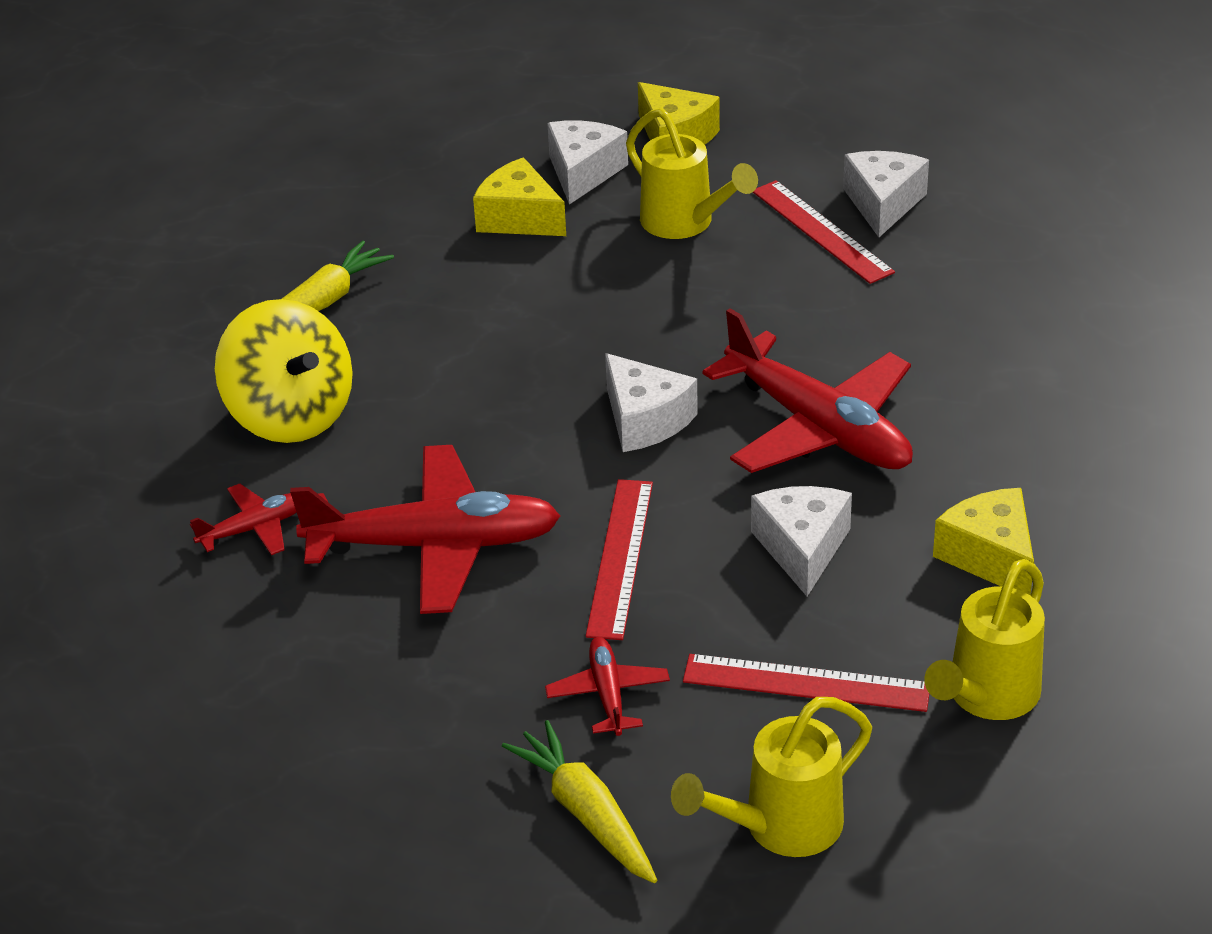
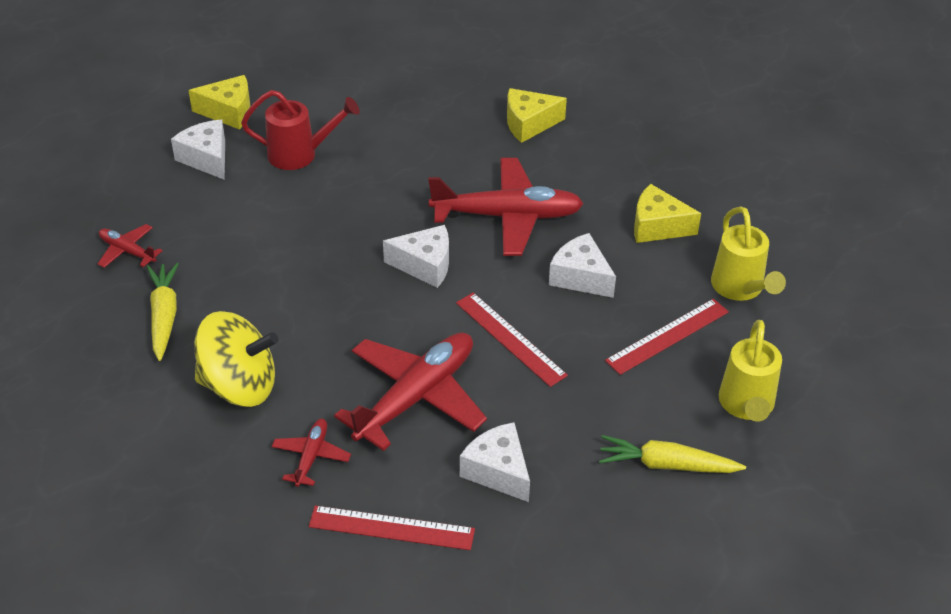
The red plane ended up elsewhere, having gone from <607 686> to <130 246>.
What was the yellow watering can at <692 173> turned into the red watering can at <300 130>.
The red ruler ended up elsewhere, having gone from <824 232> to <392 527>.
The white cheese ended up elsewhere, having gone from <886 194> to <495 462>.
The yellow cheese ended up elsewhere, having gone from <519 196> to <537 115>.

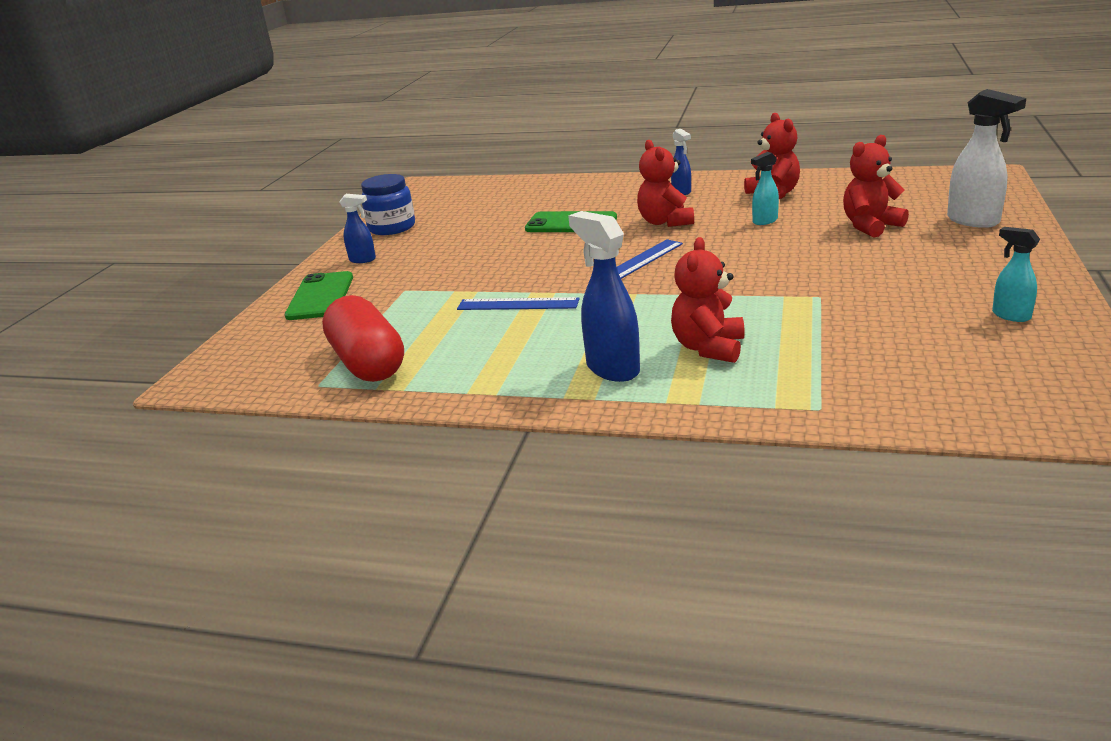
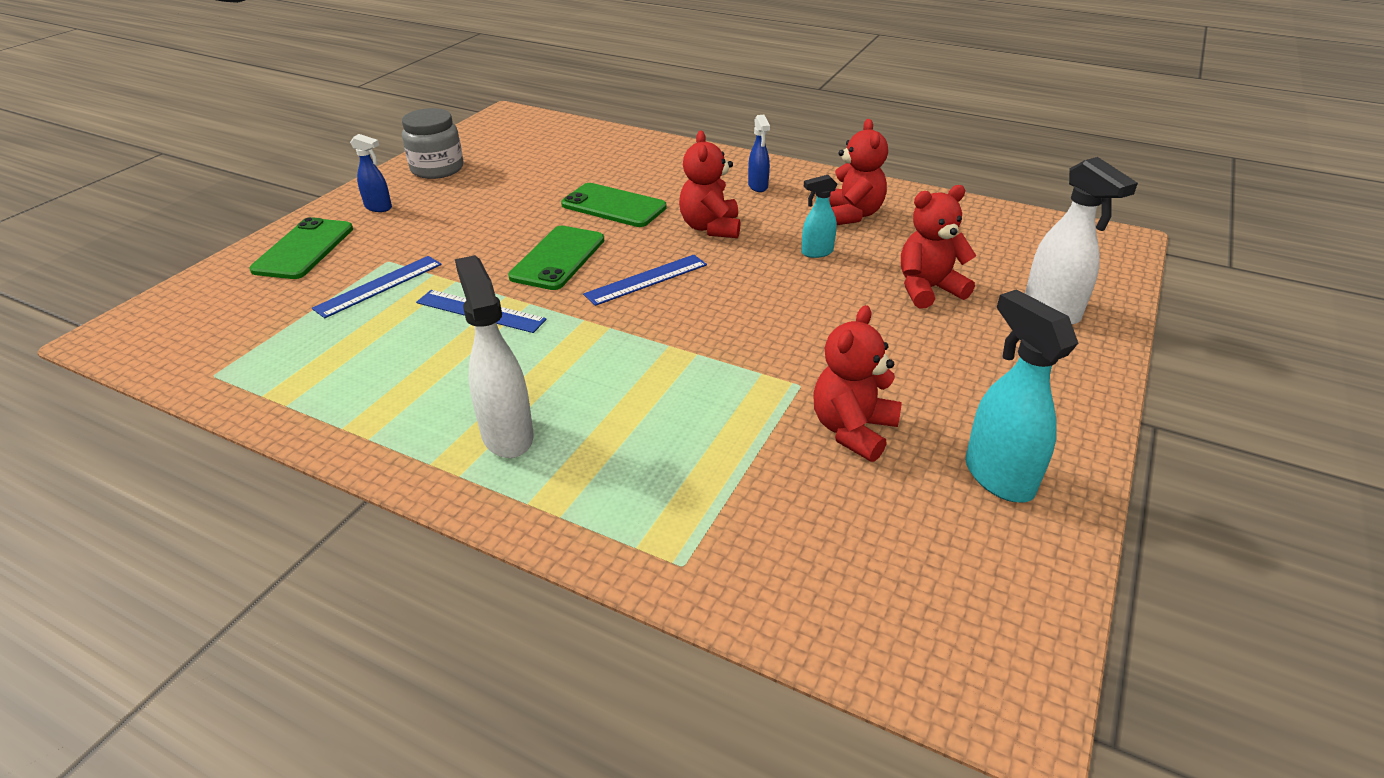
The second view gained the blue ruler at <377 287>.
What was the blue jar at <388 204> turned into the grey jar at <432 143>.
What was the blue spray bottle at <604 296> turned into the white spray bottle at <494 356>.
The second view gained the green phone at <556 258>.
The red teddy bear ended up elsewhere, having gone from <708 300> to <857 383>.
The size of the turquoise spray bottle at <1016 274> changed by a factor of 1.73.
The second view lost the red capsule at <363 338>.

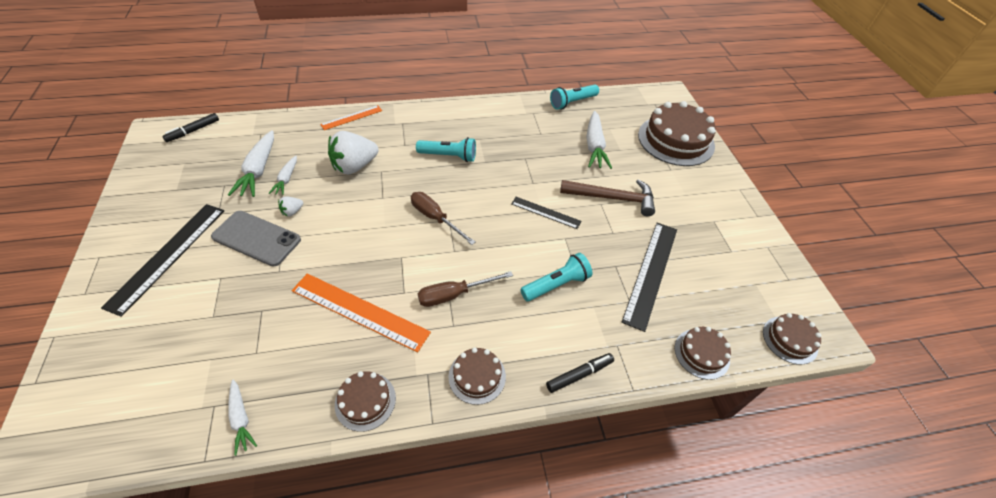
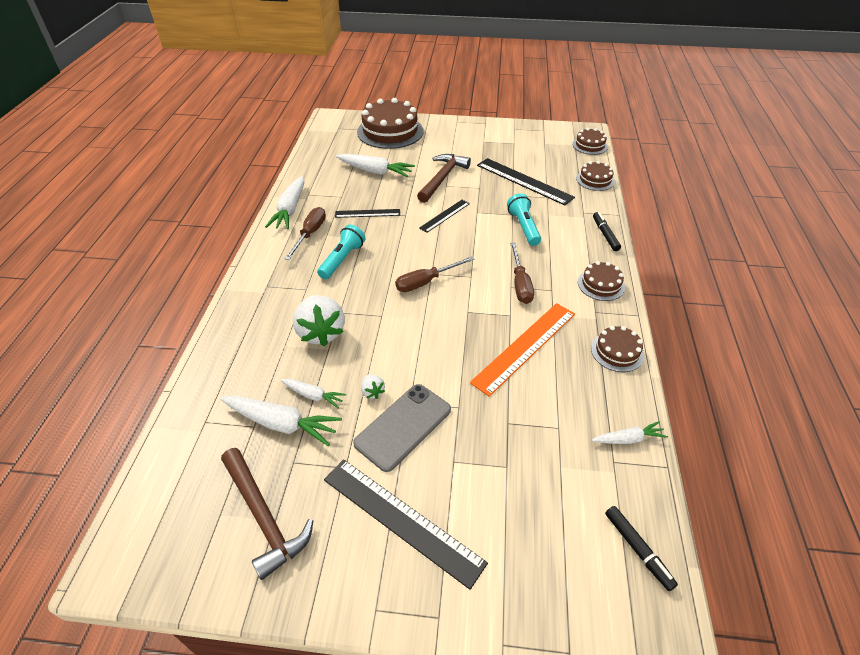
The second view gained the brown hammer at <267 514>.
The second view gained the white carrot at <284 202>.
The second view gained the brown screwdriver at <305 233>.
The second view gained the black ruler at <367 213>.
The black marker ended up elsewhere, having gone from <190 127> to <641 548>.
The second view lost the orange ruler at <351 117>.
The second view lost the turquoise flashlight at <574 97>.

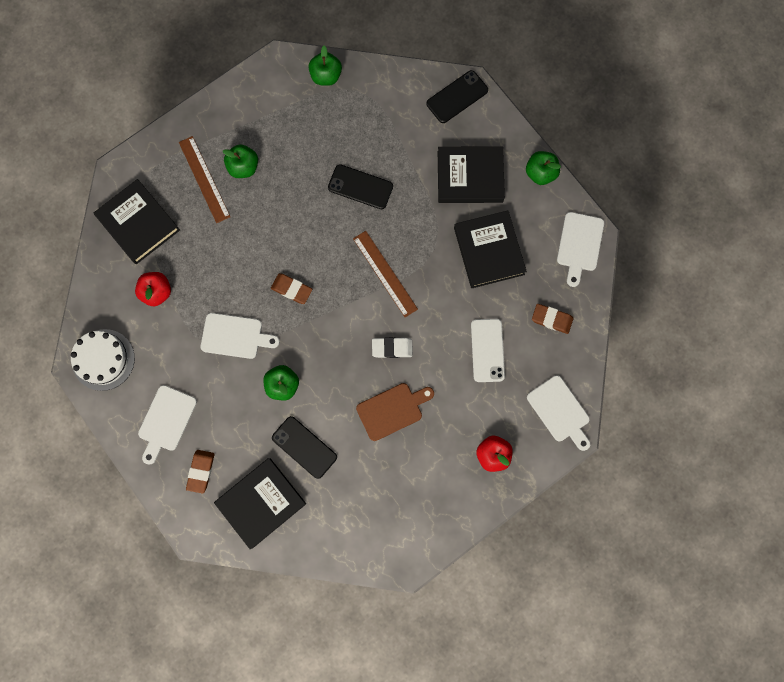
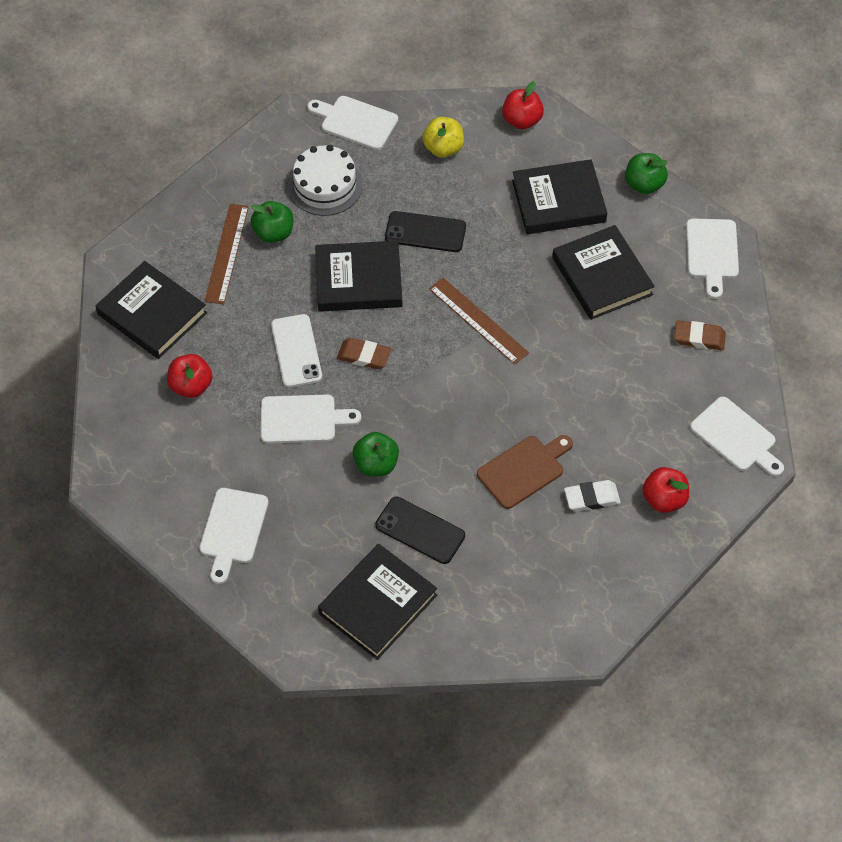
The brown ruler at <204 179> ended up facing another way, 45 degrees clockwise from before.
The white phone ended up elsewhere, having gone from <488 350> to <296 350>.
The white cake ended up elsewhere, having gone from <103 360> to <325 180>.
Where the green apple stood at <325 66>, the white cutting board came to stand at <352 123>.
The second view gained the black book at <358 276>.
The second view gained the yellow apple at <443 137>.
Where the black phone stood at <457 96>, the red apple came to stand at <523 105>.
The white eraser ended up elsewhere, having gone from <392 347> to <592 495>.
The second view lost the brown eraser at <200 472>.

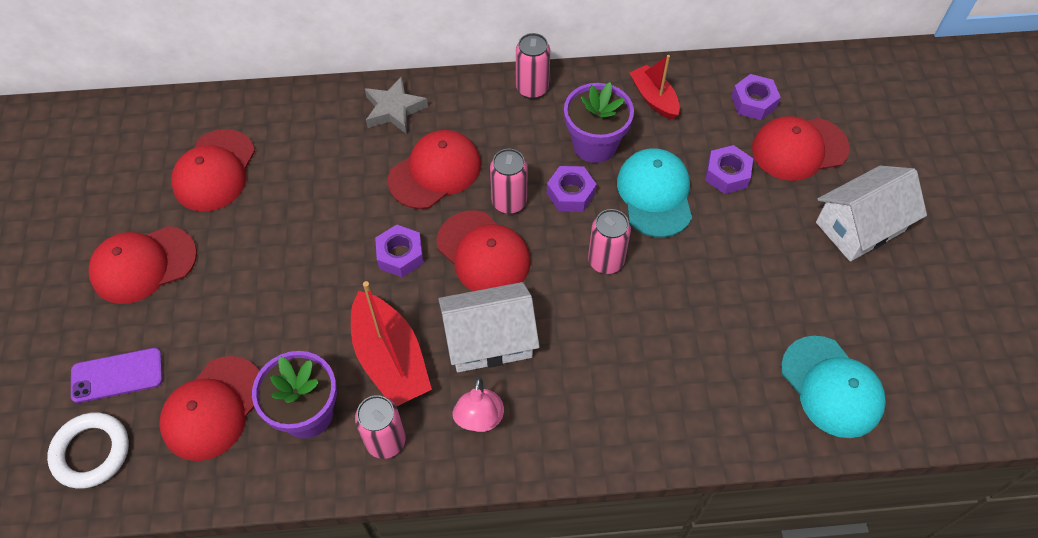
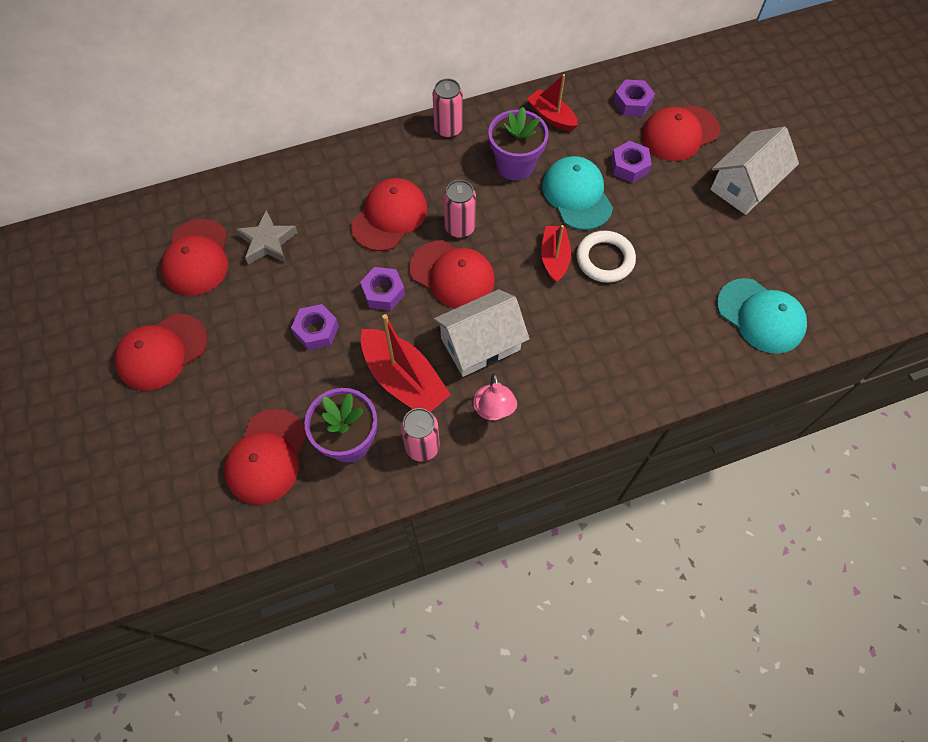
The grey star ended up elsewhere, having gone from <396 105> to <267 237>.
The purple nut ended up elsewhere, having gone from <572 189> to <315 327>.
Where the pink can stood at <609 241>, the red boat came to stand at <556 254>.
The white ring ended up elsewhere, having gone from <88 450> to <606 257>.
The second view lost the purple phone at <117 375>.

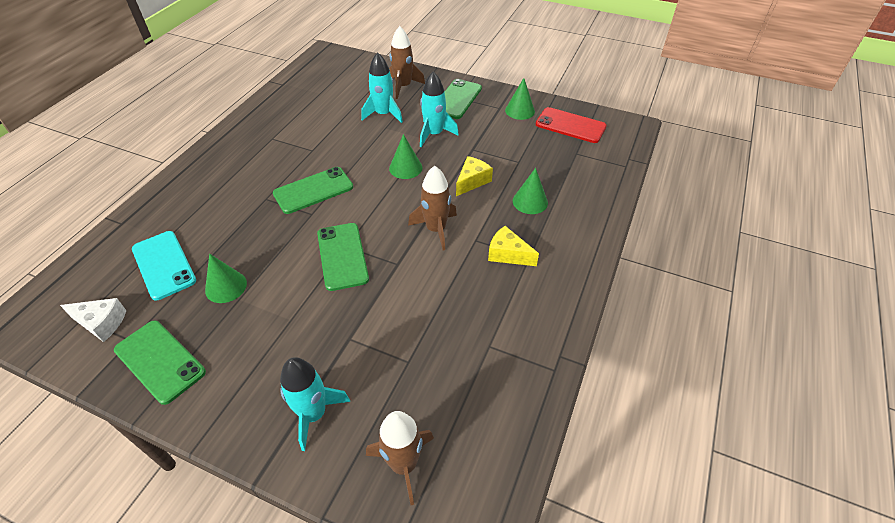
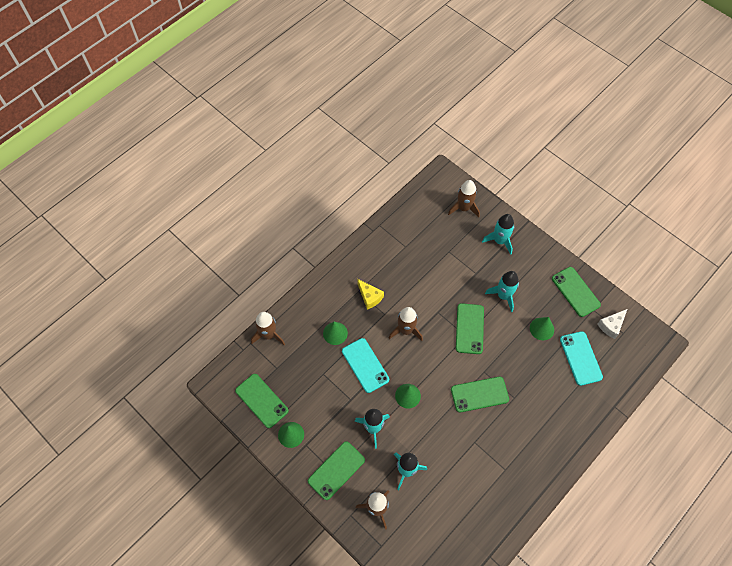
What was the red phone at <571 125> turned into the green phone at <262 401>.
The second view gained the brown rocket at <268 328>.
Where the yellow cheese stood at <474 176>, the turquoise phone came to stand at <365 365>.
The second view gained the turquoise rocket at <502 291>.
The white cheese at <93 320> ended up facing another way, 75 degrees counterclockwise from before.

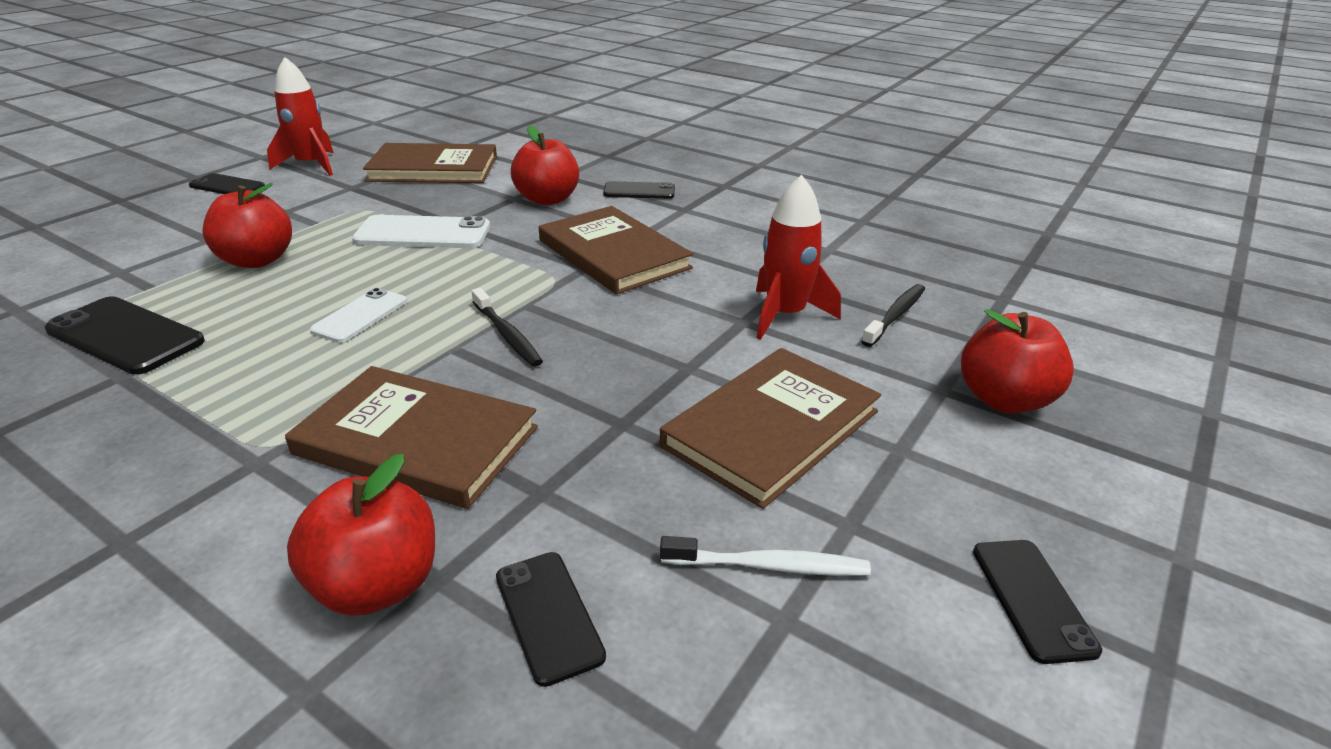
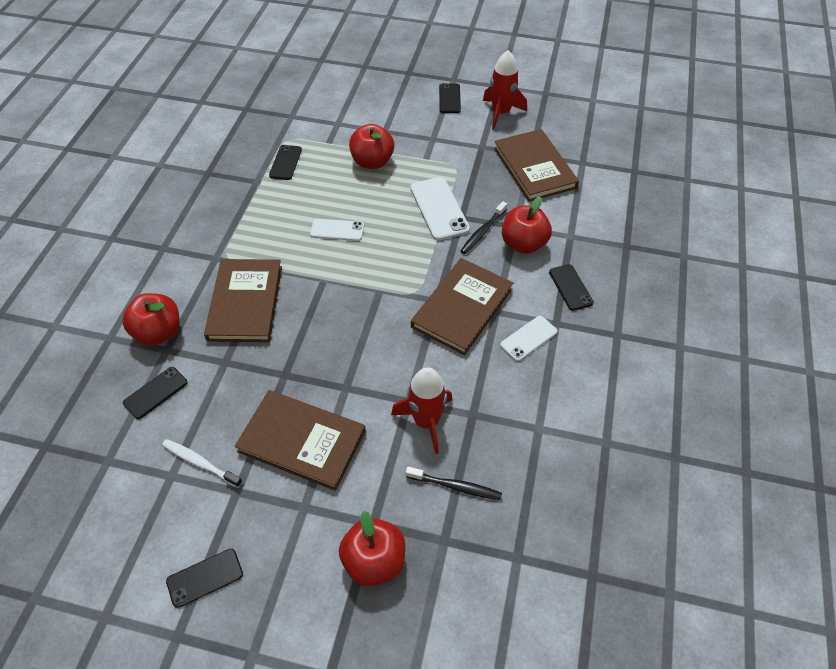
The white toothbrush at <765 556> ended up facing another way, 135 degrees clockwise from before.
The size of the black phone at <125 335> changed by a factor of 0.63.
The black toothbrush ended up elsewhere, having gone from <507 327> to <484 227>.
The second view gained the white phone at <528 338>.

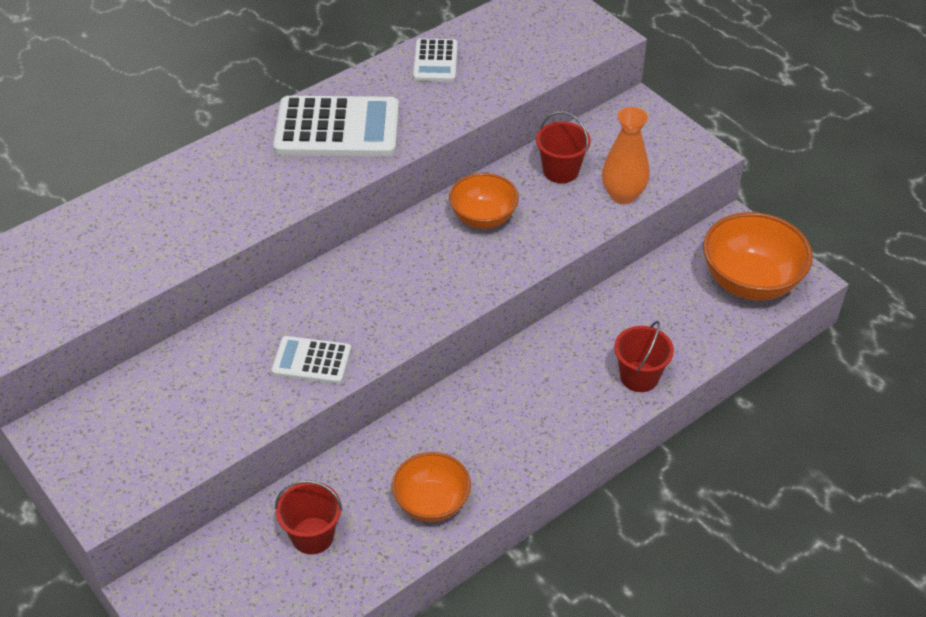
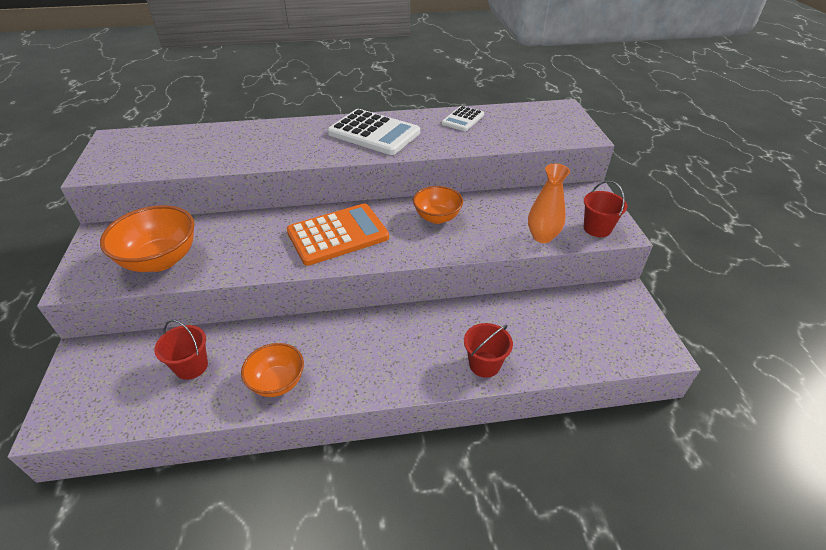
The orange bowl ended up elsewhere, having gone from <758 256> to <147 238>.
The second view gained the orange calculator at <338 235>.
The red bucket ended up elsewhere, having gone from <563 147> to <605 209>.
The second view lost the white calculator at <311 360>.

